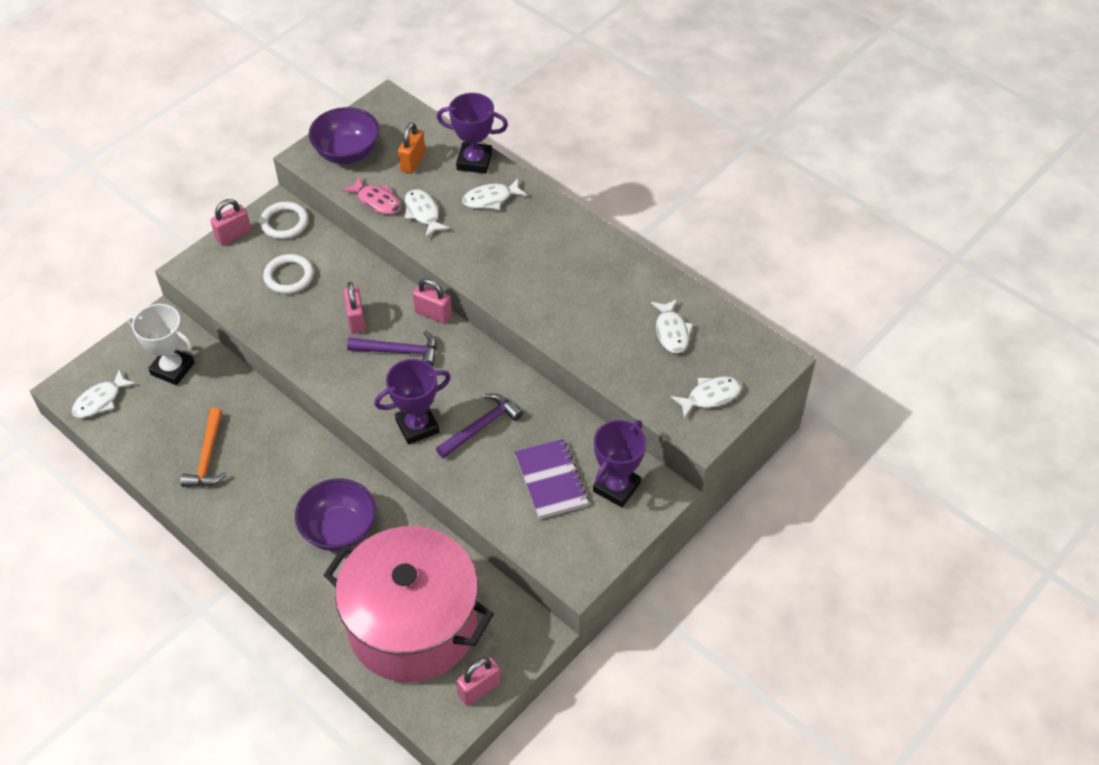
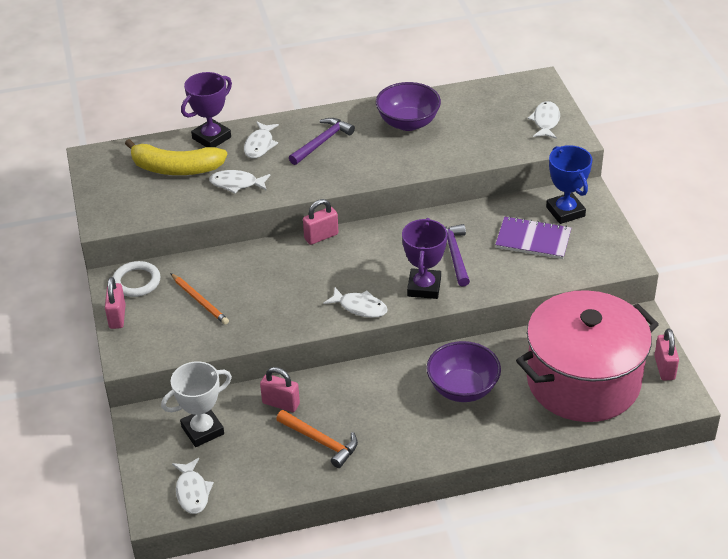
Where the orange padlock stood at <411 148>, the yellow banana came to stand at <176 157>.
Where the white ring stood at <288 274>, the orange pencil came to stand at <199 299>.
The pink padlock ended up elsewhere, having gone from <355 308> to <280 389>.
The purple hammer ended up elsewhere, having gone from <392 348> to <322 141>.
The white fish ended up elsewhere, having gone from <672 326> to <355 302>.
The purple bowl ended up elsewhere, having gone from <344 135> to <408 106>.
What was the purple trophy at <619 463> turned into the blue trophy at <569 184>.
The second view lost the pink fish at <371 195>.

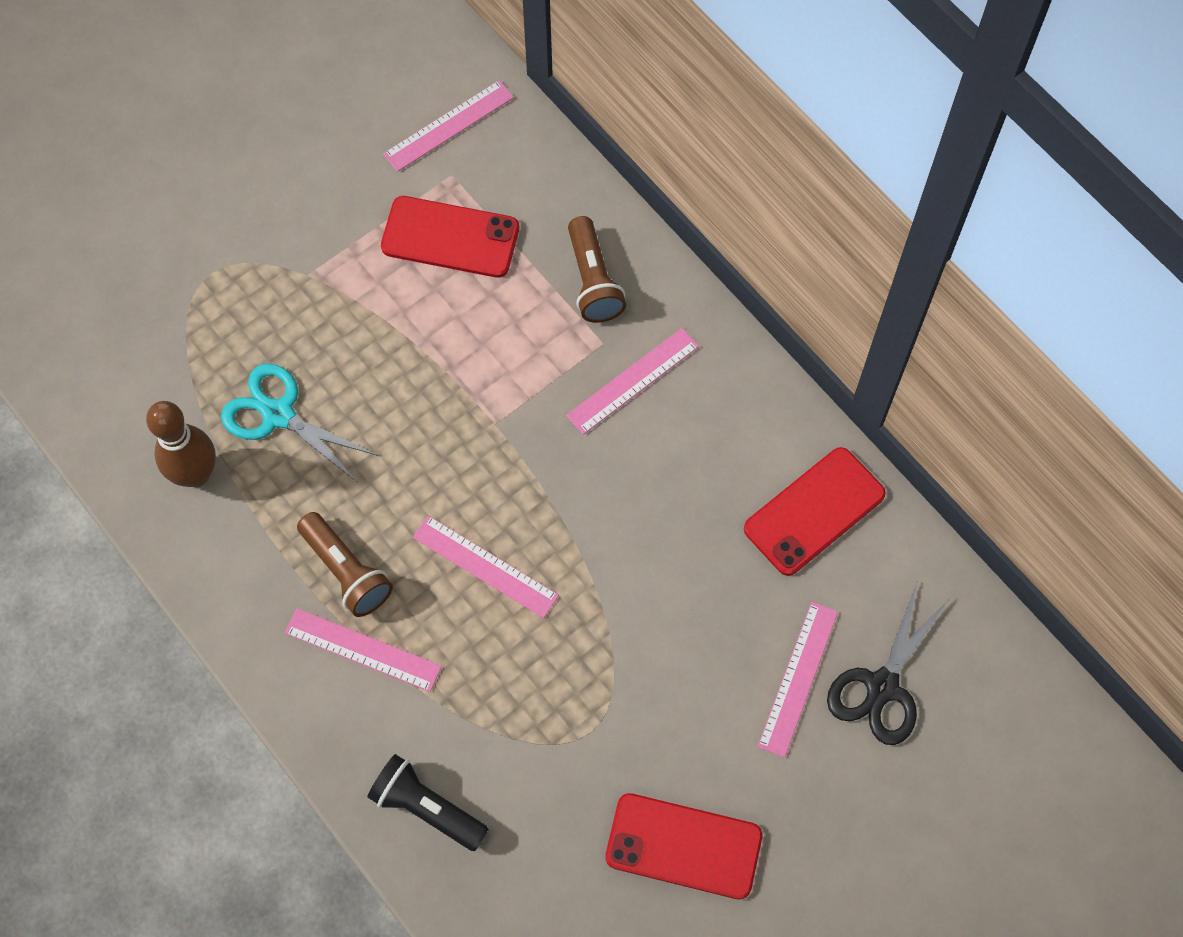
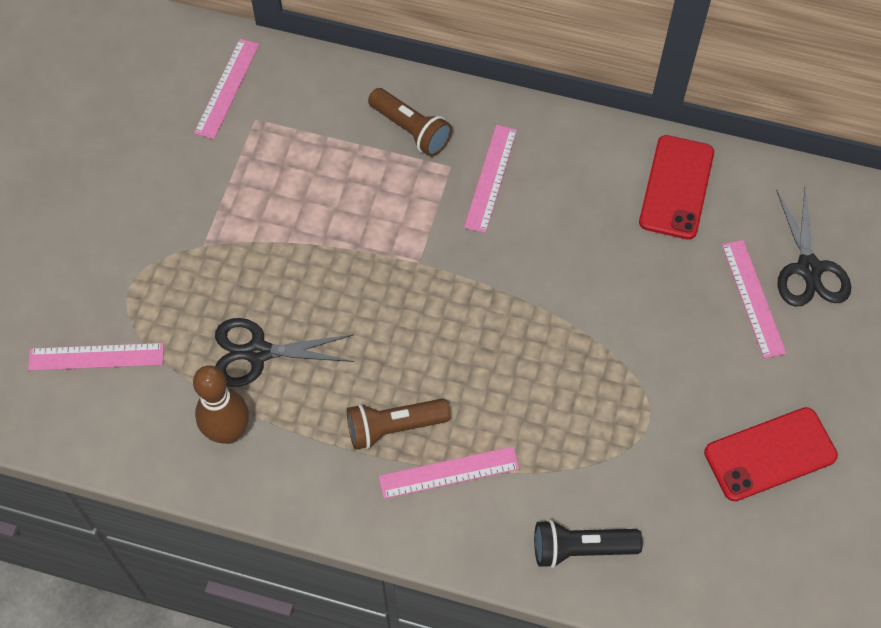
The pink ruler ended up elsewhere, having gone from <486 567> to <96 357>.
What was the turquoise scissors at <299 422> turned into the black scissors at <284 352>.
The brown flashlight at <345 564> ended up facing another way, 150 degrees clockwise from before.
The second view lost the red phone at <450 237>.

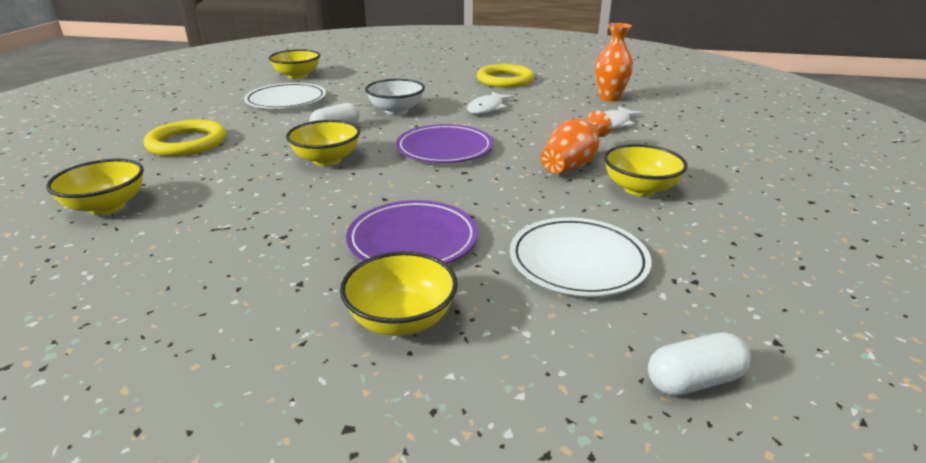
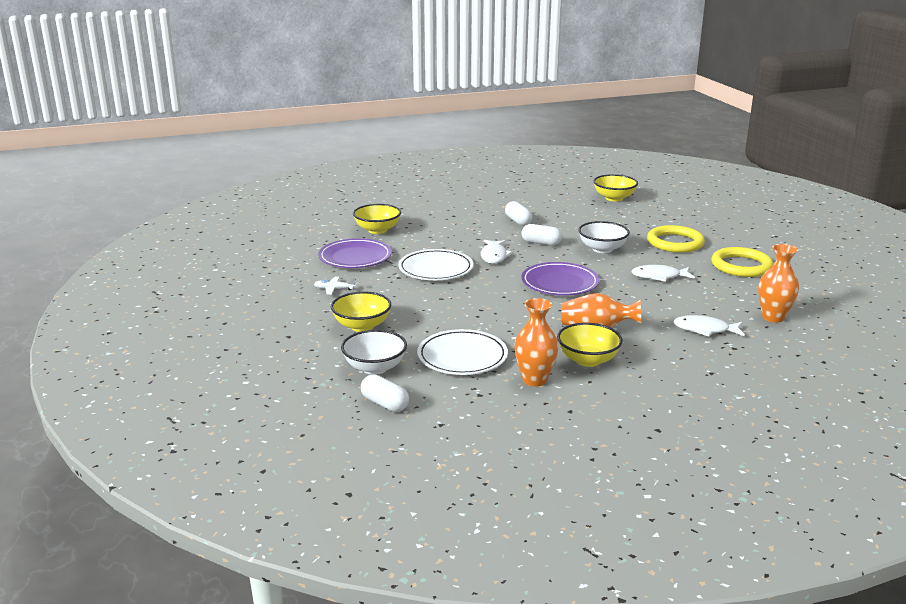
The second view gained the white plane at <335 286>.
The purple plate ended up elsewhere, having gone from <412 232> to <355 253>.
The second view gained the white bowl at <374 352>.
The white plate ended up elsewhere, having gone from <285 96> to <435 264>.
Where the yellow bowl stood at <323 143>, the white fish came to stand at <497 252>.
The second view gained the white capsule at <518 213>.
The second view gained the orange vase at <536 342>.
The yellow ring ended up elsewhere, having gone from <185 138> to <676 239>.

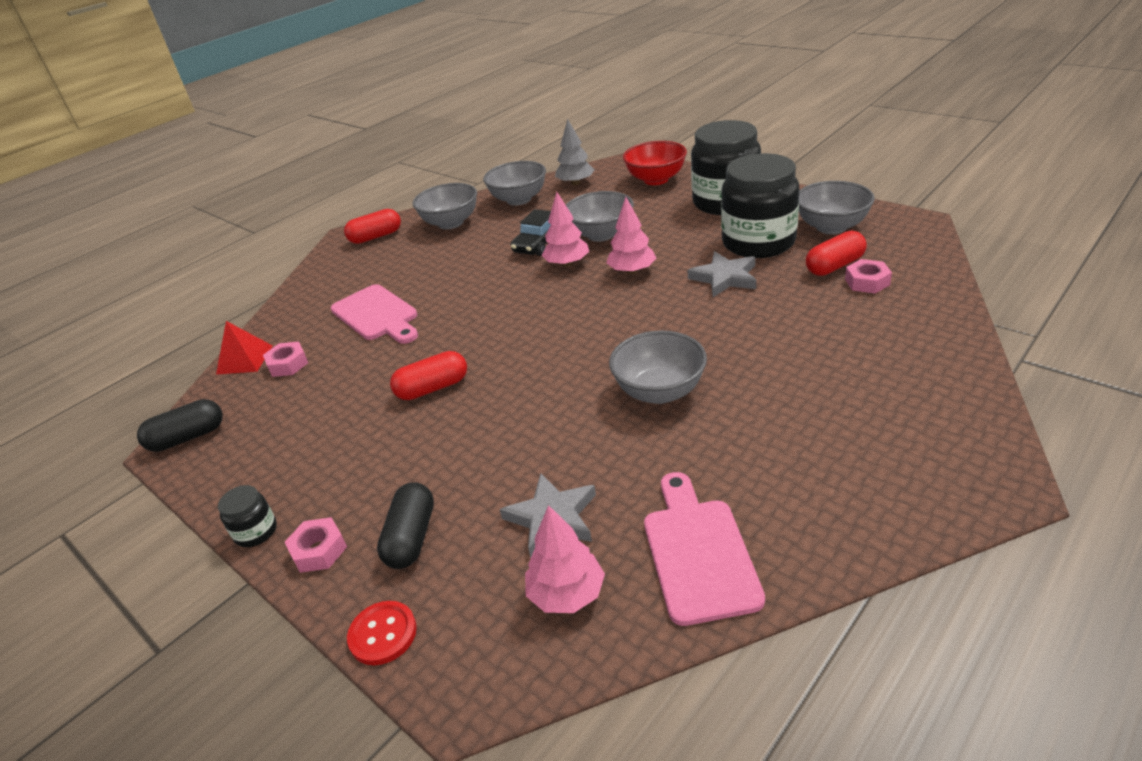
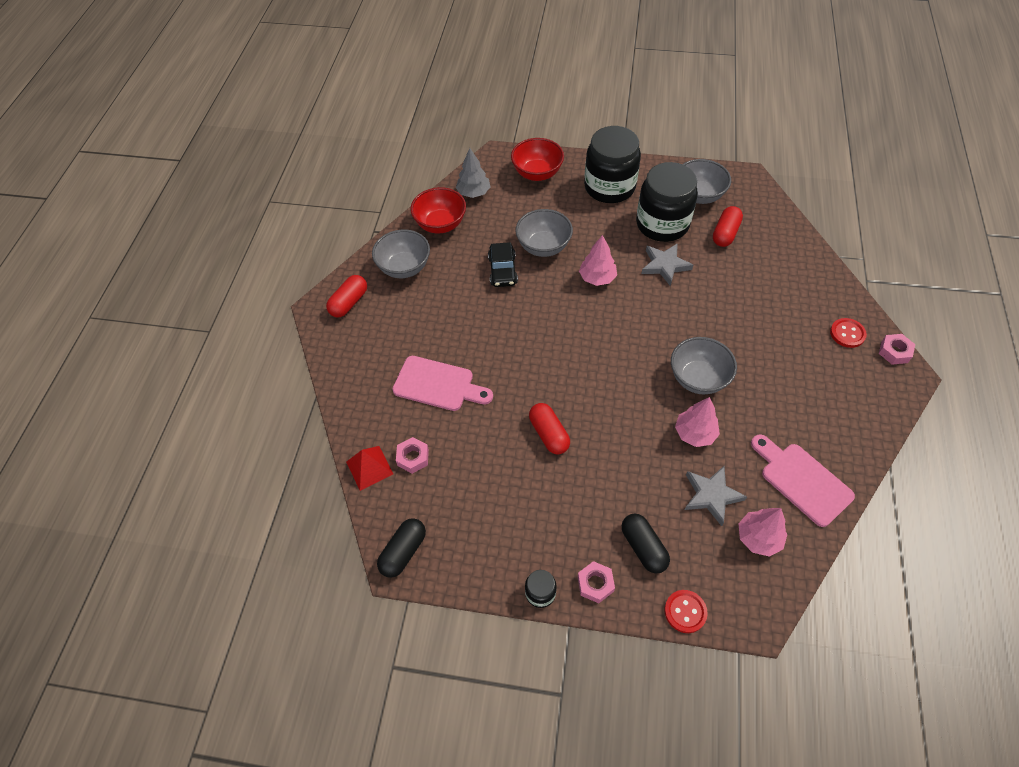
What was the grey bowl at <514 183> turned into the red bowl at <438 210>.
The red capsule at <428 375> ended up facing another way, 60 degrees counterclockwise from before.
The pink tree ended up elsewhere, having gone from <565 229> to <697 422>.
The second view gained the red button at <848 333>.
The pink nut ended up elsewhere, having gone from <868 276> to <897 349>.

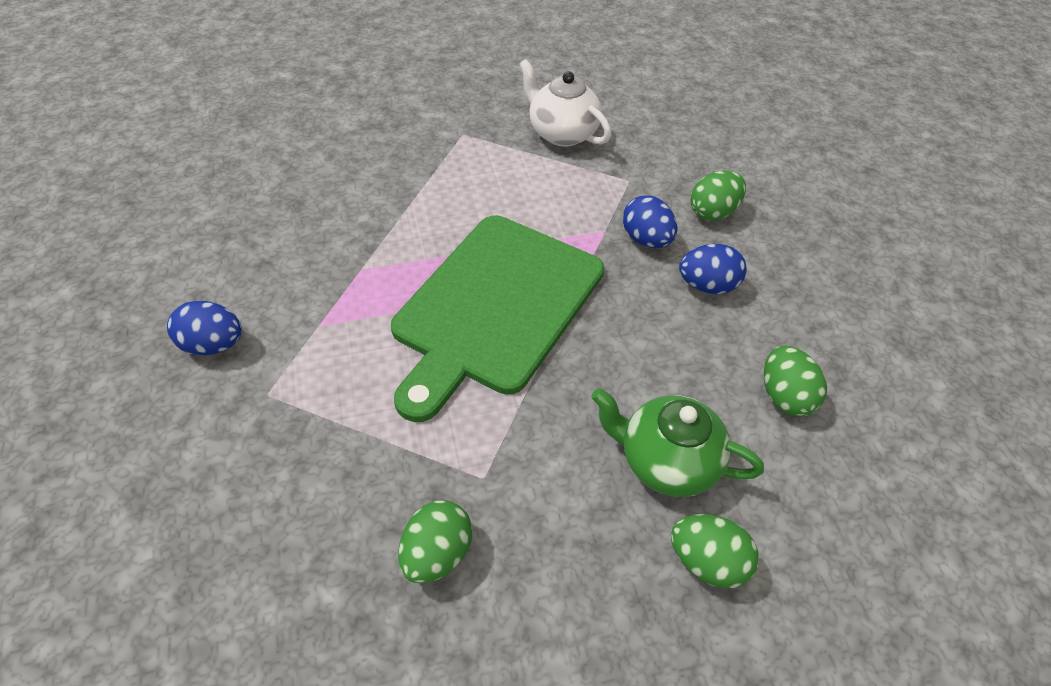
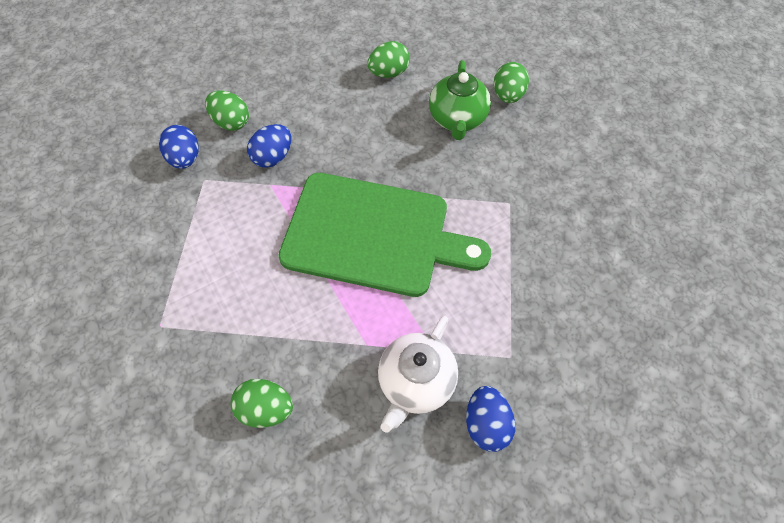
The blue egg ended up elsewhere, having gone from <713 269> to <179 147>.
The green egg ended up elsewhere, having gone from <435 542> to <262 403>.
The white teapot ended up elsewhere, having gone from <565 103> to <418 374>.

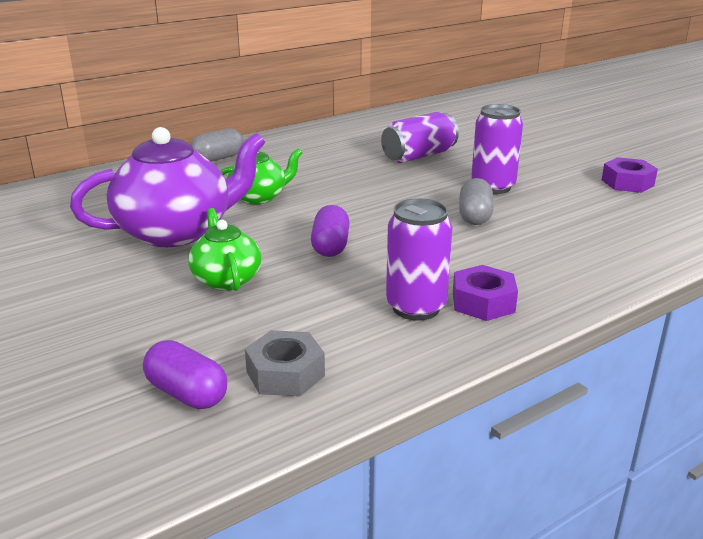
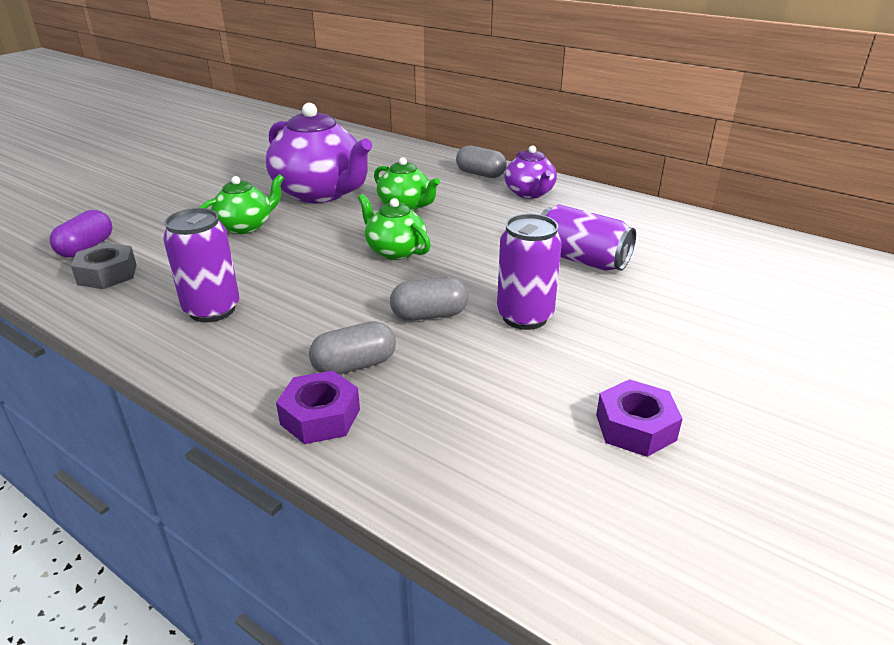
The purple nut ended up elsewhere, having gone from <485 293> to <318 407>.
The second view gained the grey capsule at <352 348>.
The second view gained the green teapot at <394 227>.
The second view gained the purple teapot at <530 172>.
The second view lost the purple capsule at <330 231>.

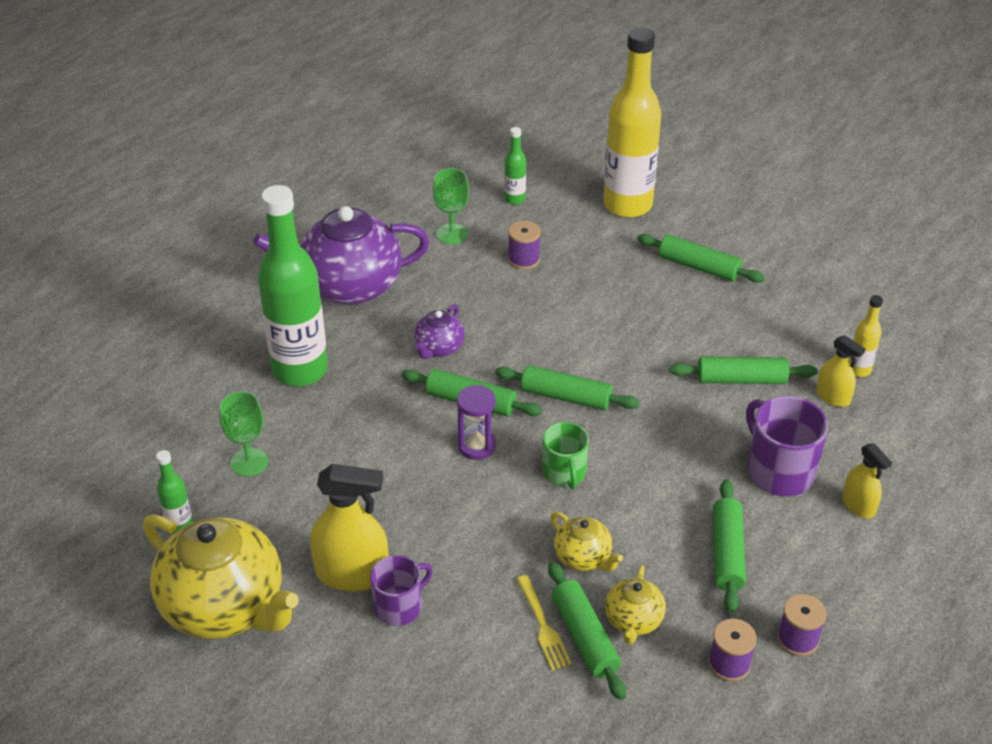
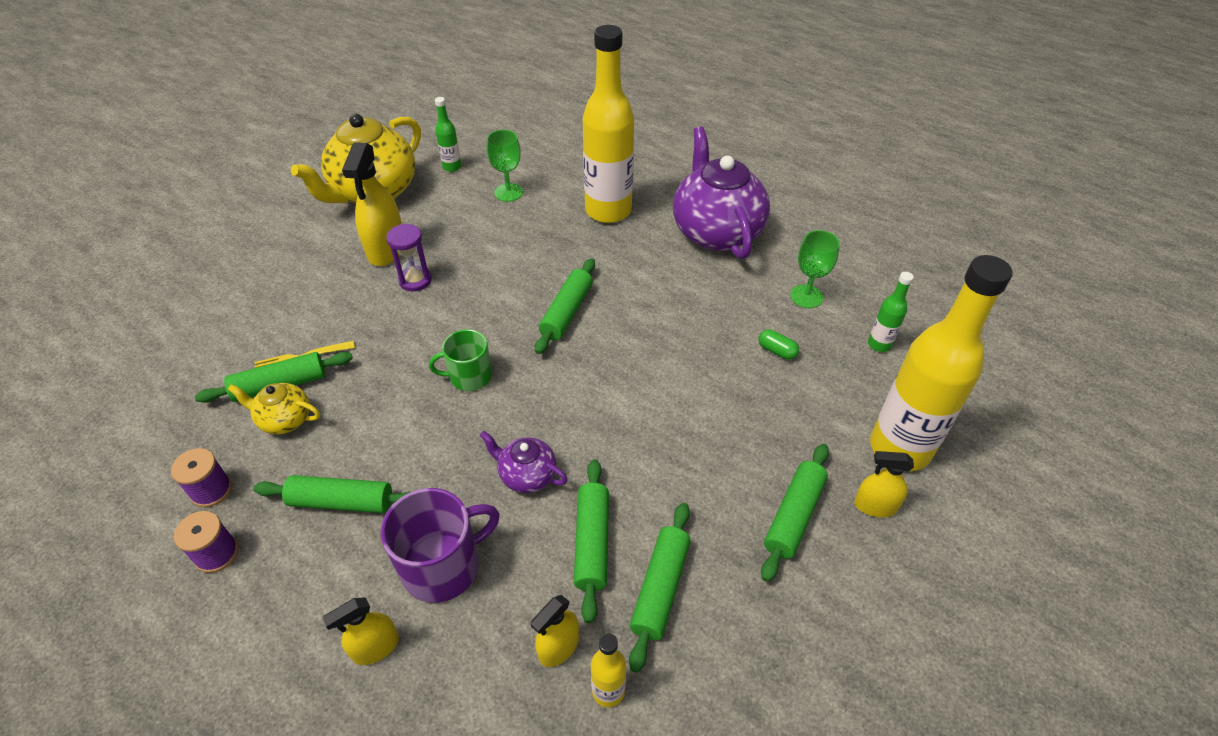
The purple hourglass ended up elsewhere, having gone from <476 422> to <409 257>.
The purple teapot ended up elsewhere, having gone from <439 331> to <523 462>.
What was the green bottle at <293 285> turned into the yellow bottle at <608 124>.
The green rolling pin ended up elsewhere, having gone from <567 387> to <660 588>.
Where the purple spool stood at <524 245>, the green capsule came to stand at <779 344>.
The second view gained the yellow spray bottle at <884 484>.
The second view lost the purple mug at <401 590>.
The second view lost the yellow teapot at <587 541>.

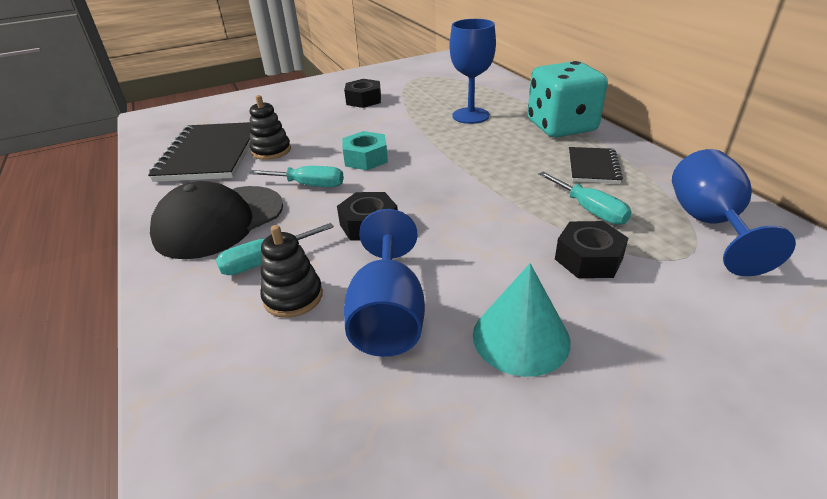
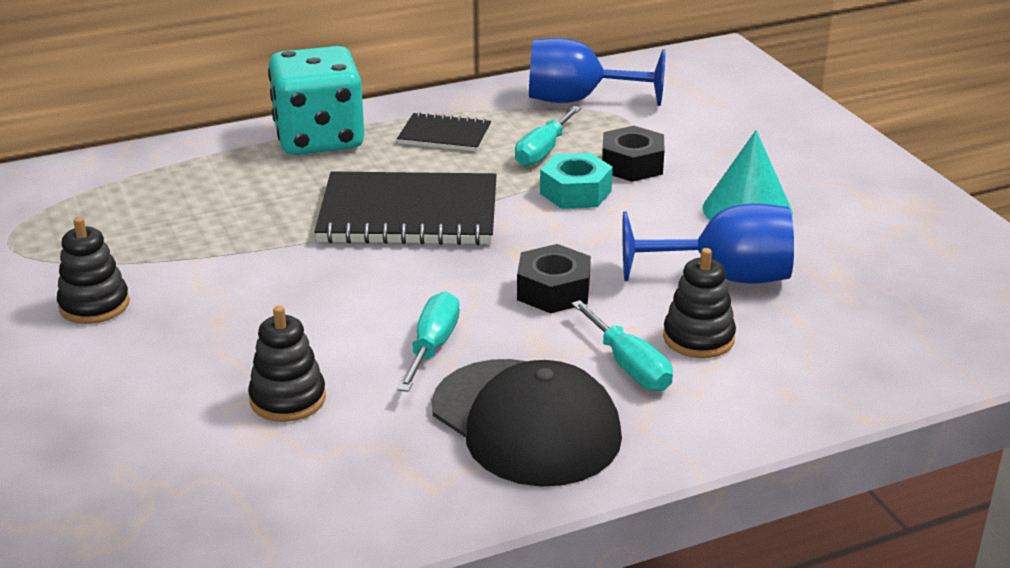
Where the black nut stood at <362 93>, the black stacking toy came to stand at <93 270>.
The black notebook ended up elsewhere, having gone from <199 152> to <406 208>.
The turquoise screwdriver at <585 198> ended up facing another way, 150 degrees clockwise from before.
The turquoise nut ended up elsewhere, having gone from <365 150> to <576 181>.
The second view lost the blue goblet at <473 71>.

